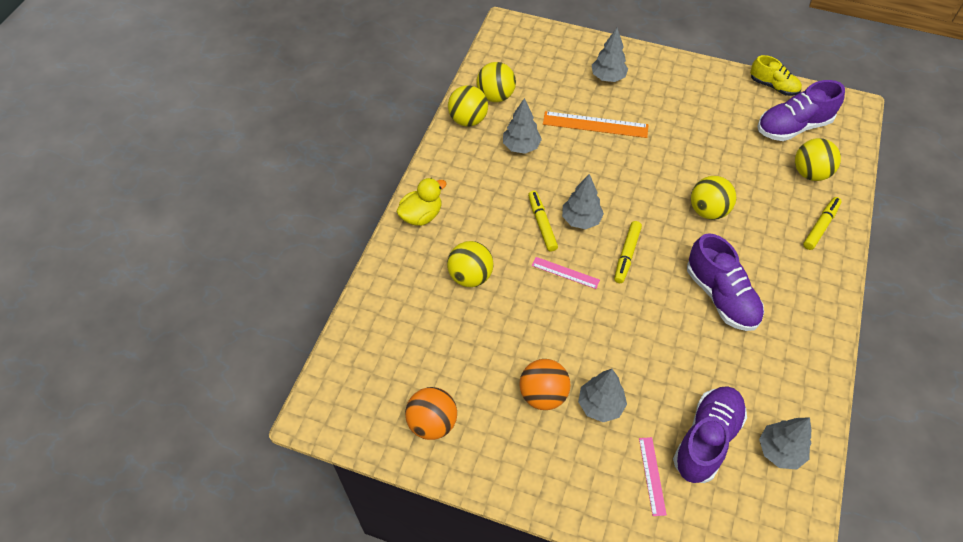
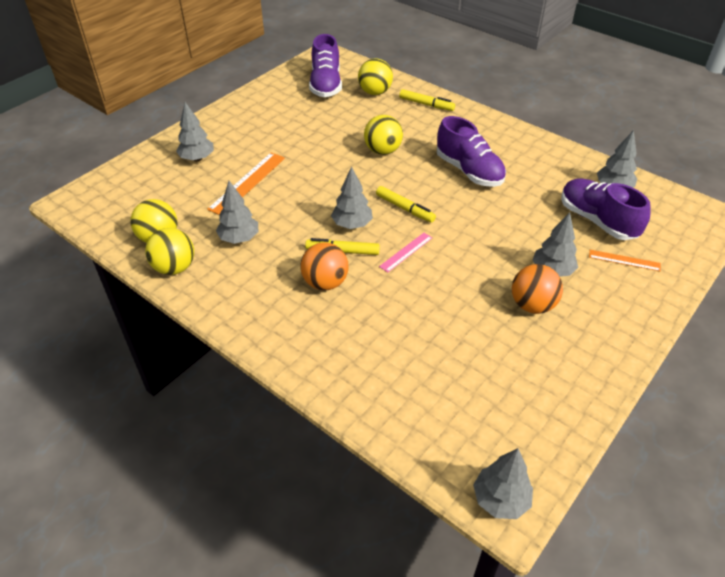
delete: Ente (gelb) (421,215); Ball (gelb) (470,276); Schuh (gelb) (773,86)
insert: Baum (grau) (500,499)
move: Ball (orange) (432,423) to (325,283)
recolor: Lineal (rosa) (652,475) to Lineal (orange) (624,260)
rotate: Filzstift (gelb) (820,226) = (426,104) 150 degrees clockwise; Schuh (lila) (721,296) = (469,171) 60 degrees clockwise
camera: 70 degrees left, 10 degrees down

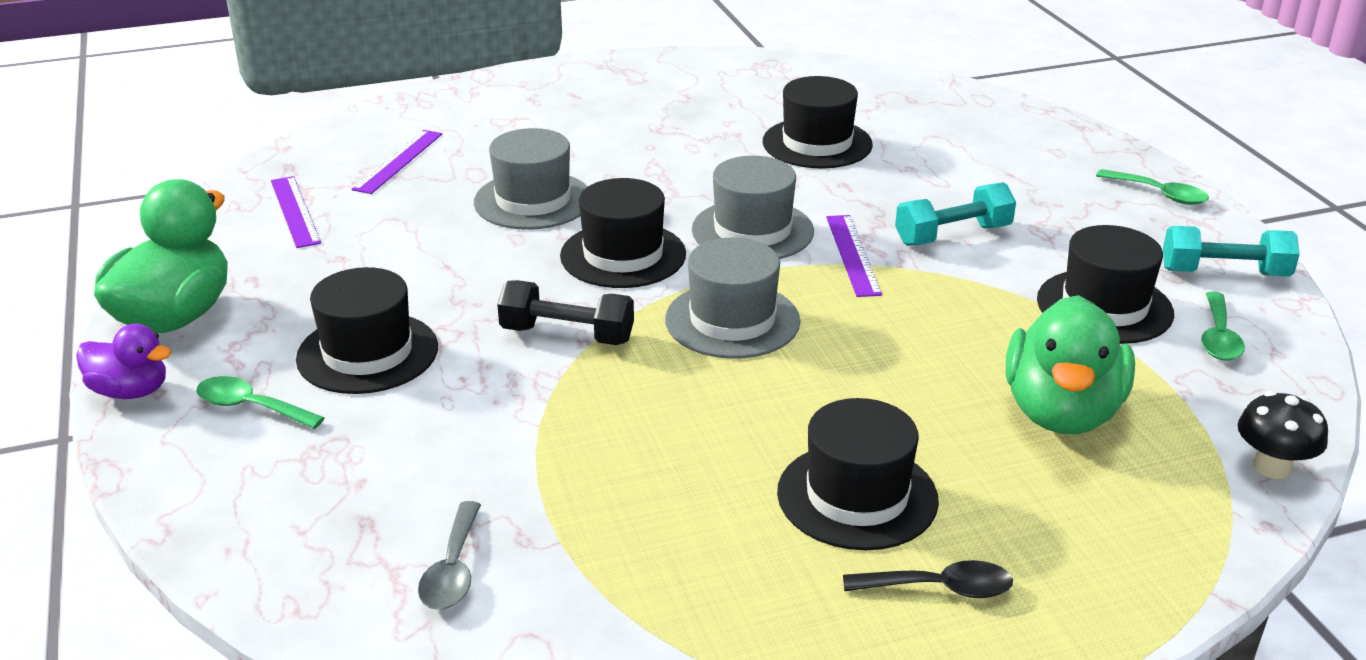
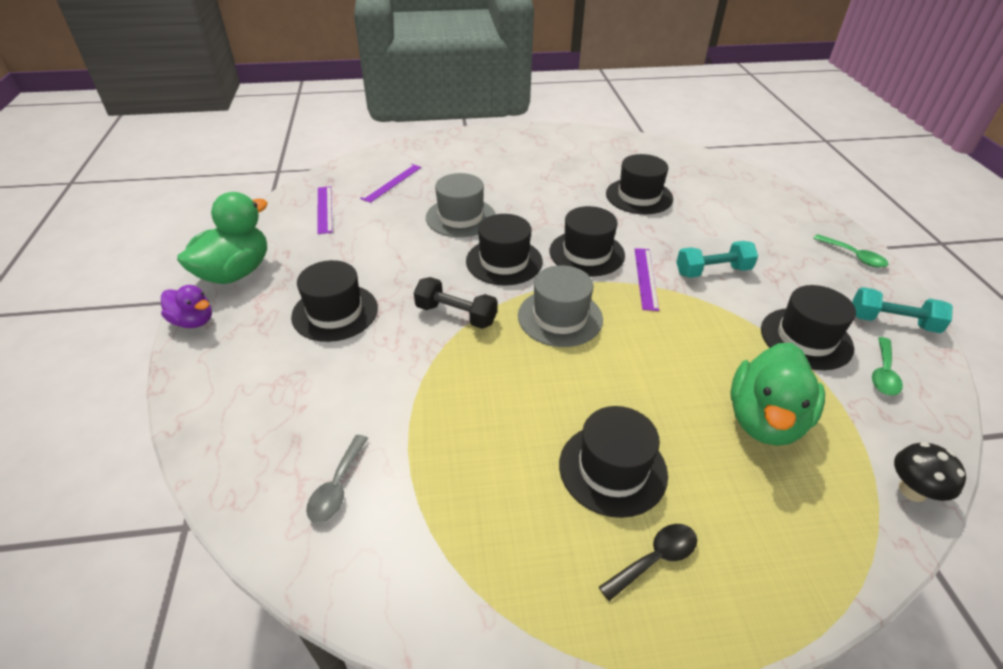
delete: Löffel (grün) (251,407)
recolor: Hut (grau) (752,231) to Hut (schwarz) (586,253)
rotate: Löffel (schwarz) (939,588) = (655,559) 45 degrees counterclockwise
camera: 10 degrees right, 10 degrees up

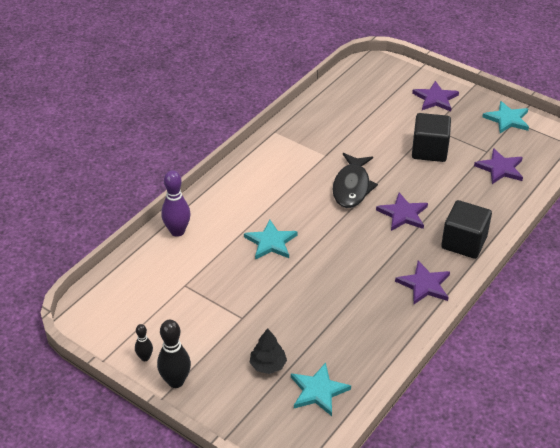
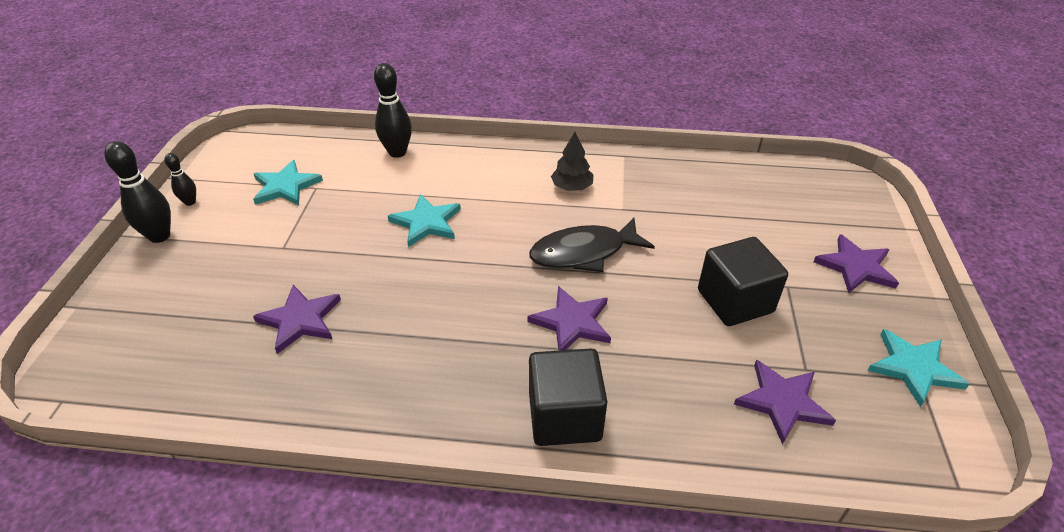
move: Stern (türkis) (318,391) to (285,186); Stern (lila) (424,285) to (300,320); Baum (schwarz) (268,365) to (572,187)
recolor: Bowlingkegel (lila) (177,231) to Bowlingkegel (schwarz) (397,152)
camera: 60 degrees right, 0 degrees up

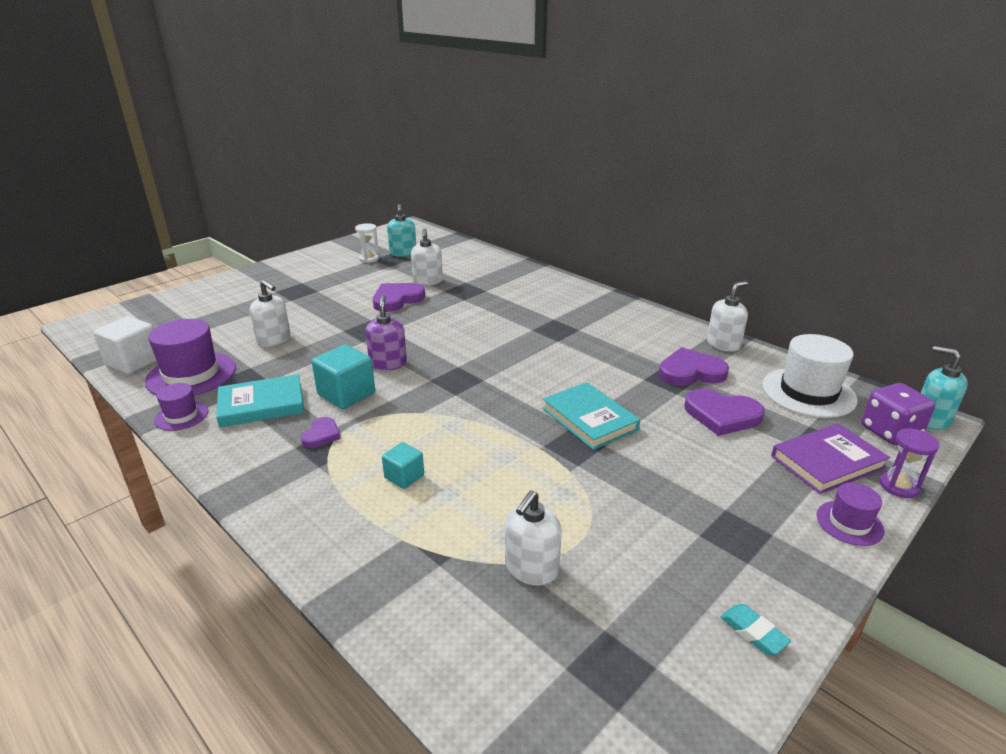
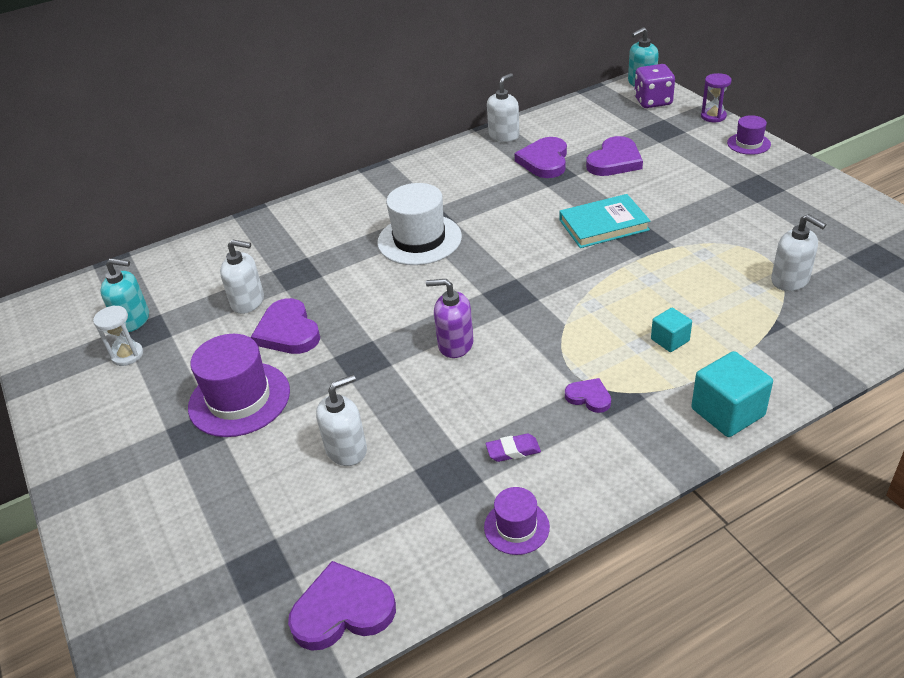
delete: Radiergummi (türkis) (753,632); Buch (lila) (827,462)
move: Hut (lila) (191,375) to (239,399); Hut (weiß) (808,392) to (419,239); Kubus (türkis) (346,394) to (727,412)
replace: Kubus (weiß) (134,362) to Herz (lila) (342,610); Buch (türkis) (262,405) to Radiergummi (lila) (513,451)
rotate: Seifenspender (weiß) (723,344) = (504,135) 60 degrees clockwise
camera: 70 degrees left, 10 degrees up

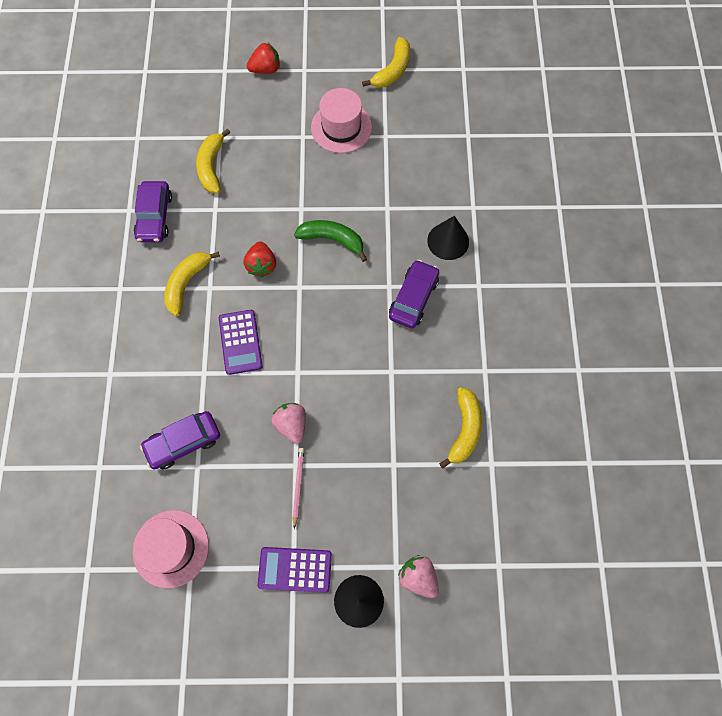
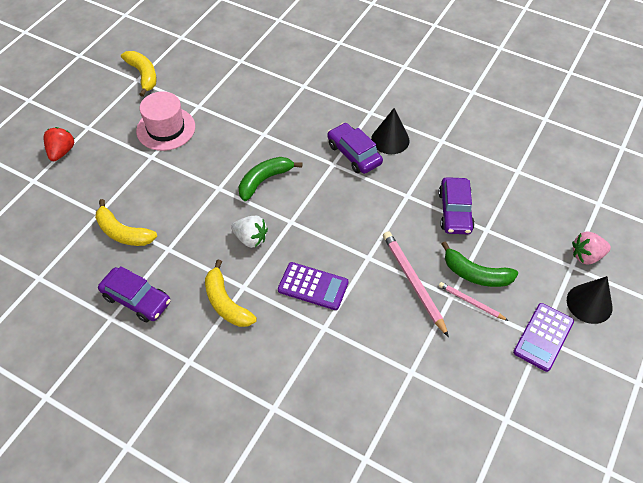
delete: Hut (rosa) (171,548); Banane (gelb) (464,430)
insert: Banane (grün) (475,274)
move: Kegel (schwarz) (448,241) to (390,140); Auto (lila) (183,442) to (455,211)
replace: Erdbeere (rosa) (291,425) to Bleistift (rosa) (413,283)
recolor: Erdbeere (rot) (262,265) to Erdbeere (weiß) (251,239)
camera: 60 degrees left, 15 degrees down

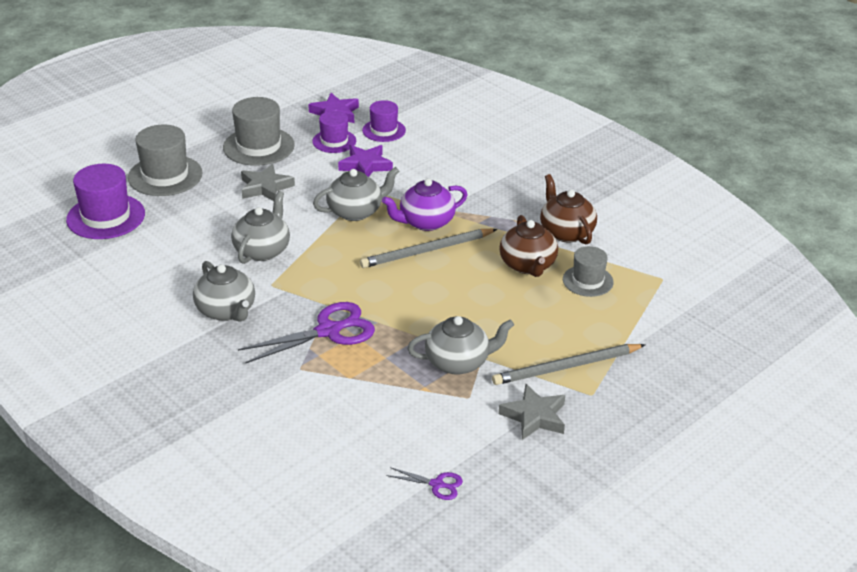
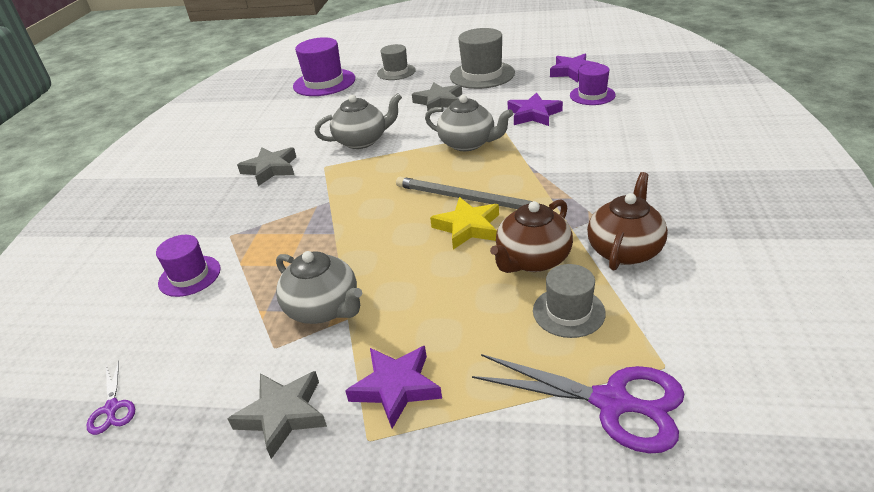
delete: Teekanne (lila) (425,222)
insert: Stern (gelb) (468,227)
move: Hut (lila) (334,141) to (189,276); Schere (lila) (329,331) to (612,402)
replace: Teekanne (grau) (226,311) to Stern (grau) (270,169); Bleistift (grau) (566,367) to Stern (lila) (396,387)
resize: Hut (grau) (165,175) = (396,72) x0.62
camera: 55 degrees right, 0 degrees up

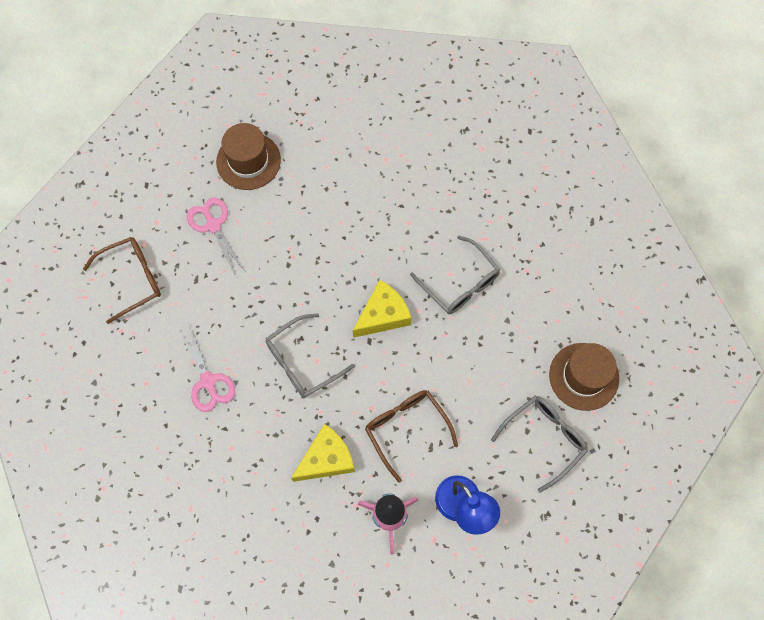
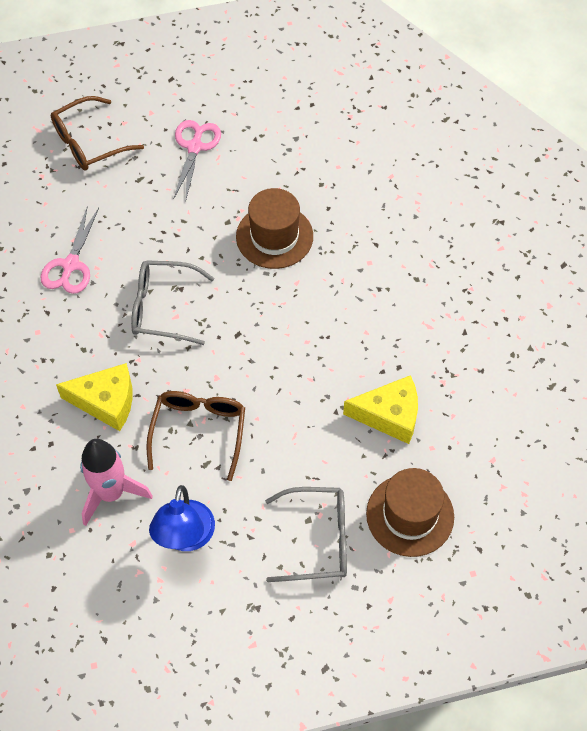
delete: Brille (grau) (460,283)
move: Hut (braun) (248,161) to (274,236); Käse (gelb) (383,315) to (389,415)
rotate: Brille (braun) (132,279) = (89,143) 135 degrees clockwise
camera: 40 degrees right, 10 degrees down

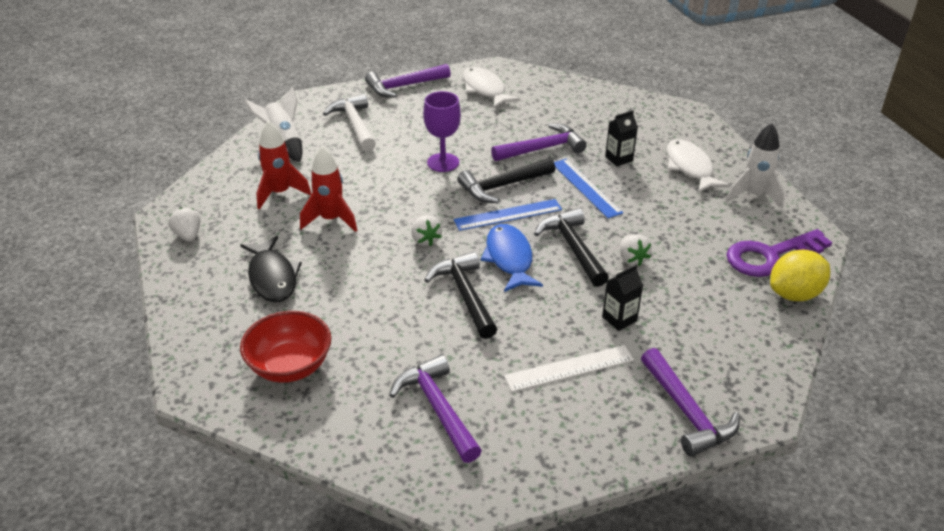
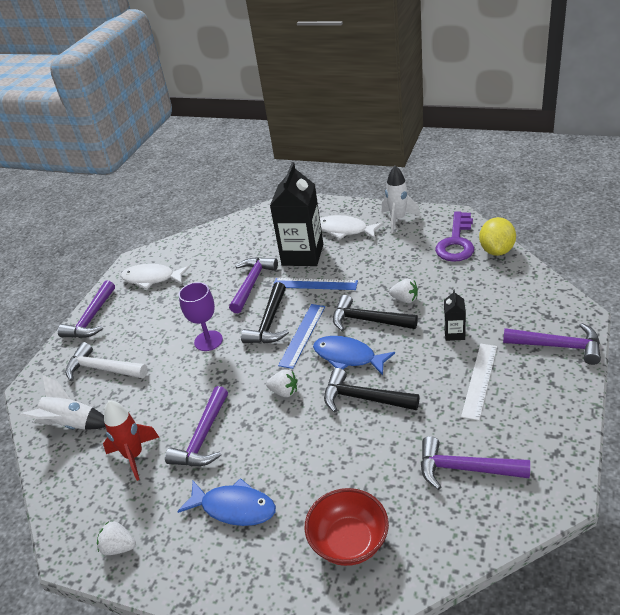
replace: Rakete (rot) (331,220) to Hammer (lila) (203,437)
recolor: Fisch (schwarz) (272,277) to Fisch (blau) (234,508)
resize: Getränkekarton (schwarz) (619,159) = (302,255) x2.24
camera: 45 degrees left, 0 degrees up

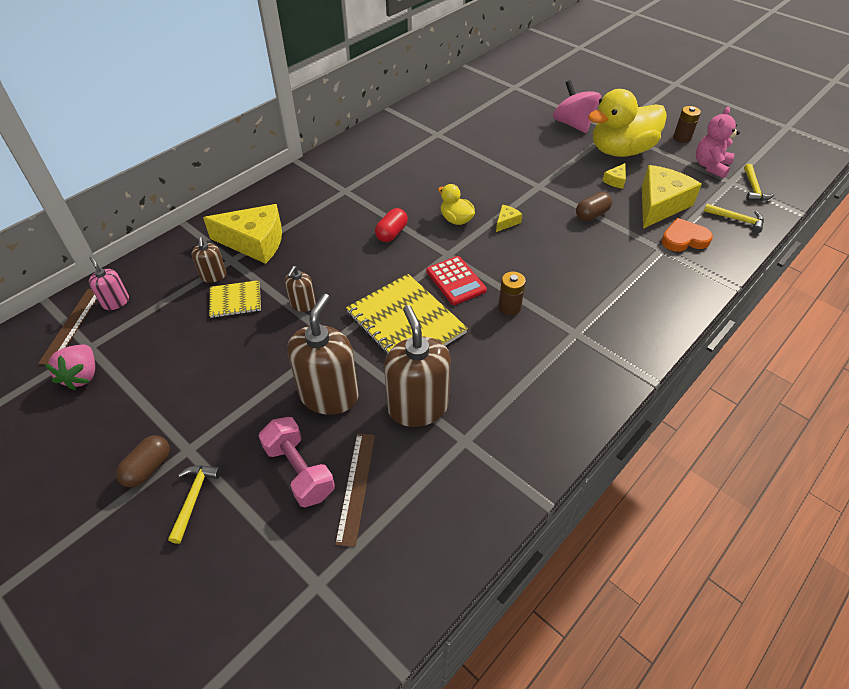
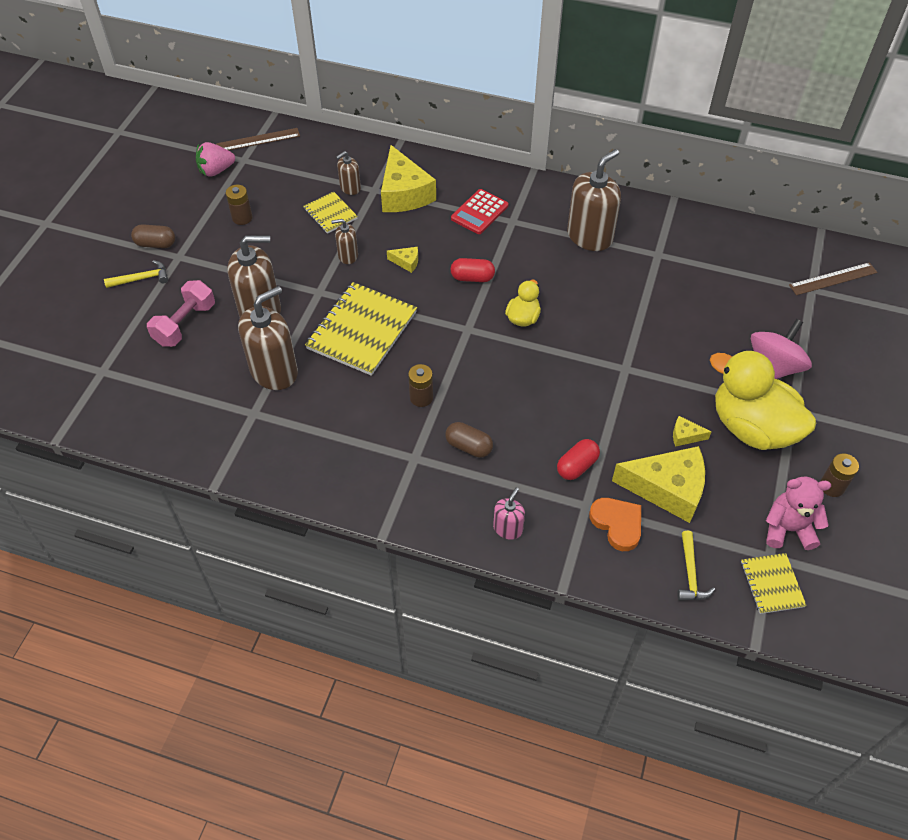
insert: Batterie (braun) (242,218); Kapsel (rot) (577,466); Seifenspender (braun) (589,236)
move: Käse (gelb) (506,222) to (406,262); Kapsel (braun) (591,215) to (468,446); Taschenrechner (rot) (455,281) to (479,212); Seifenspender (rosa) (116,302) to (508,528); Lineal (braun) (356,487) to (833,279)
replace: Hammer (gelb) (753,188) to Notizbuch (gelb) (772,584)
camera: 65 degrees right, 5 degrees up

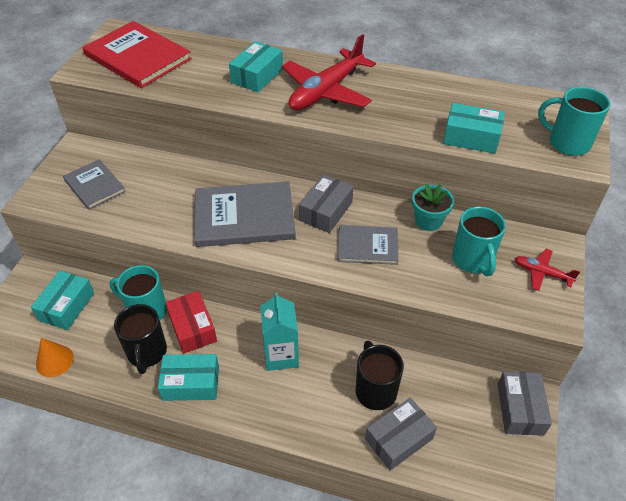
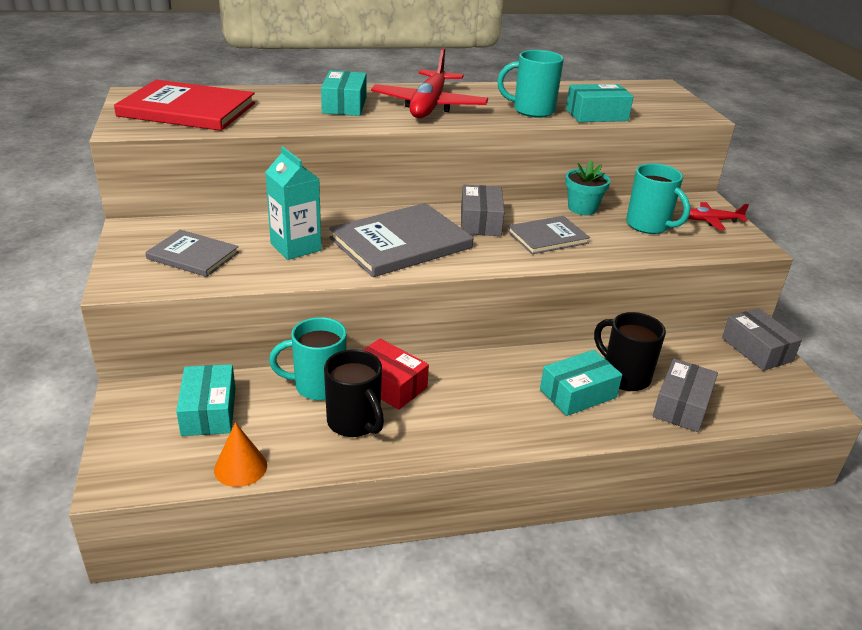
move: Getränkekarton (türkis) (281,355) to (296,247); Tasse (türkis) (567,143) to (532,110); Schachtel (türkis) (191,383) to (578,393)
camera: 30 degrees left, 15 degrees down

